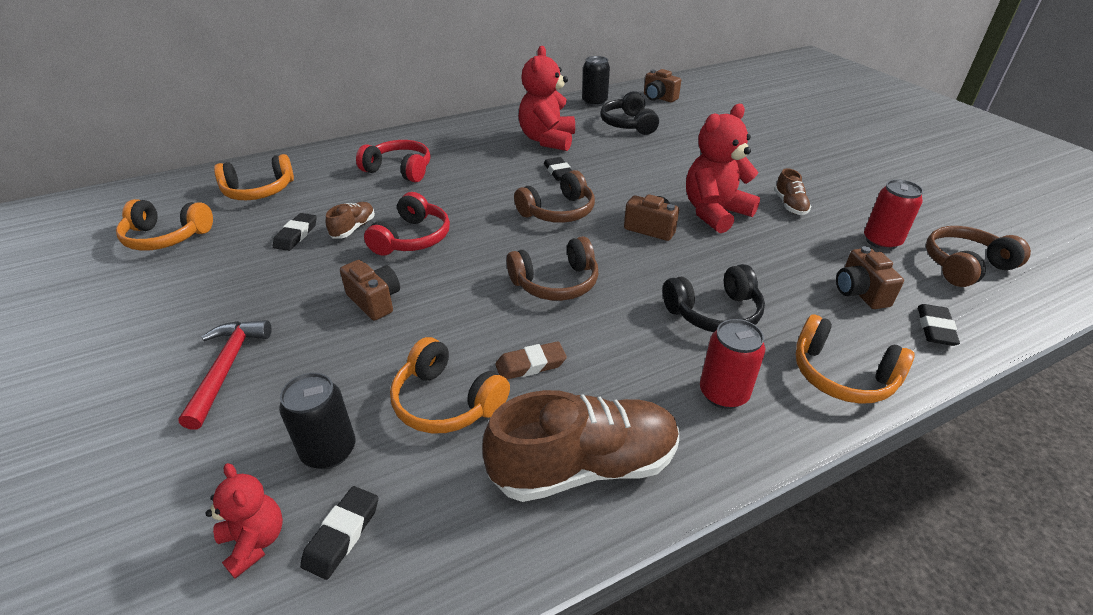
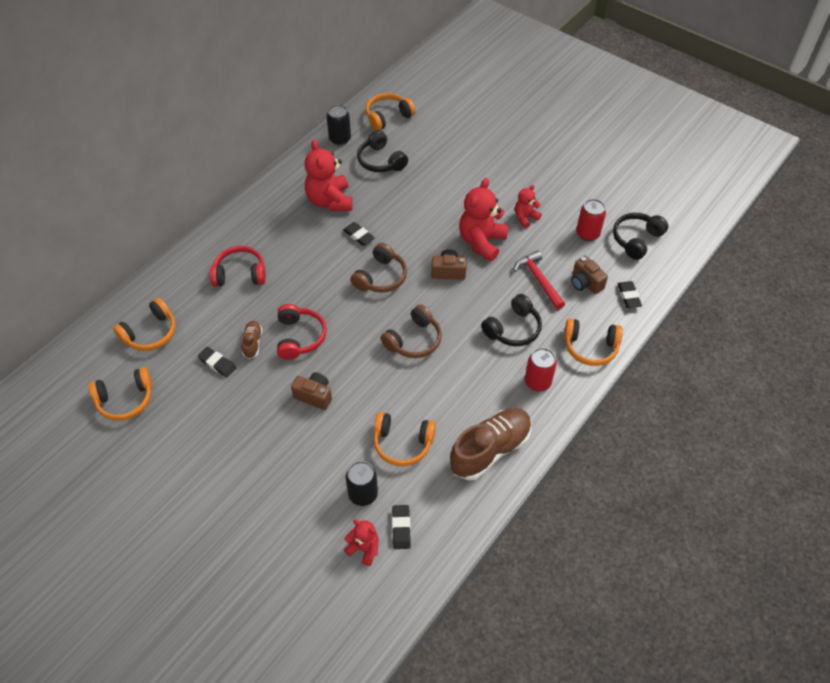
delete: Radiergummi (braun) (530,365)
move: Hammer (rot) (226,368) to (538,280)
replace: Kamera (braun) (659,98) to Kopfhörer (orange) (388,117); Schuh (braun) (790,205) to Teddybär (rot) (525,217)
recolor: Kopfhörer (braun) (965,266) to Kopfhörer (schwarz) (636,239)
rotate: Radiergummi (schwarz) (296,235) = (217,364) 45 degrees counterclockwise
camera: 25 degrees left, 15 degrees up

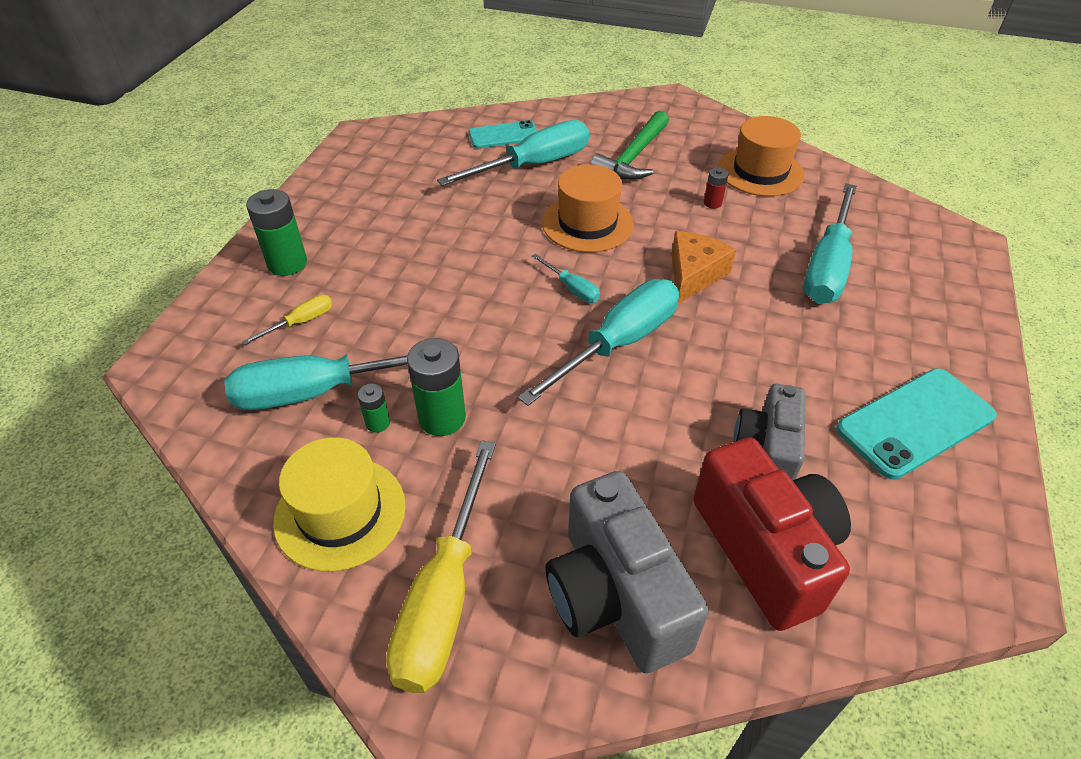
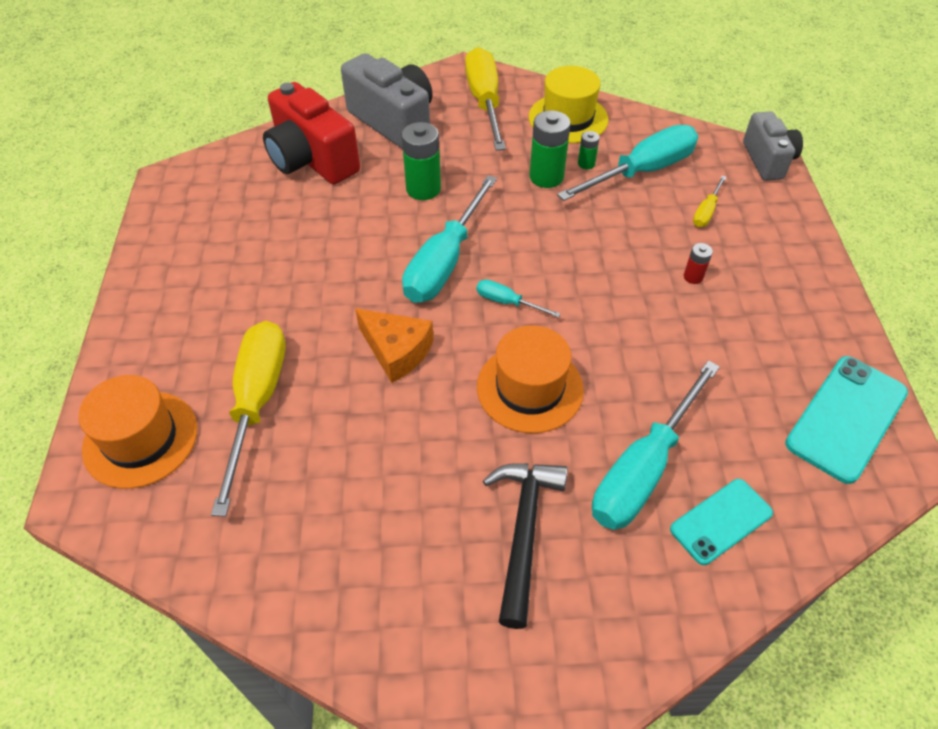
move: Hut (orange) (760,171) to (140,439); Batterie (grün) (287,263) to (423,189); Batterie (rot) (712,203) to (693,277); Kamera (grau) (767,450) to (767,160); Handy (türkis) (915,422) to (846,418)
recolor: Schraubenzieher (türkis) (827,266) to Schraubenzieher (gelb) (257,403); Hammer (grün) (633,157) to Hammer (schwarz) (523,531)
rotate: Käse (orange) (694,275) = (396,351) 60 degrees counterclockwise
camera: 160 degrees right, 5 degrees up

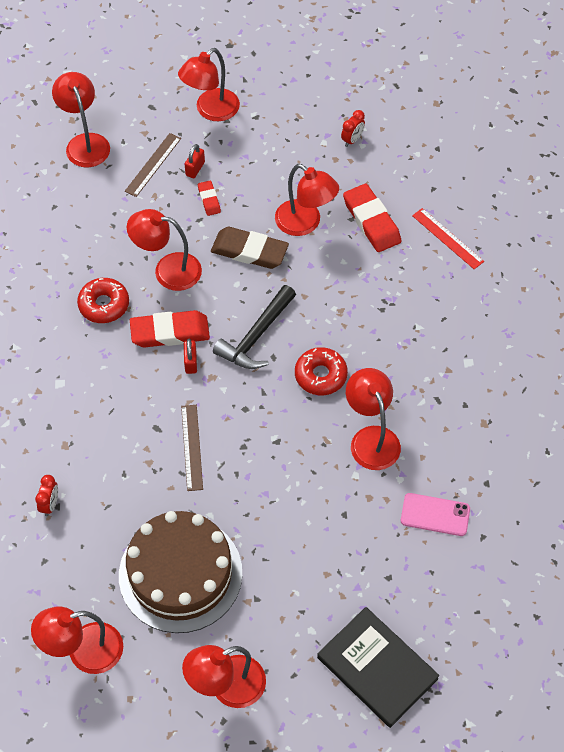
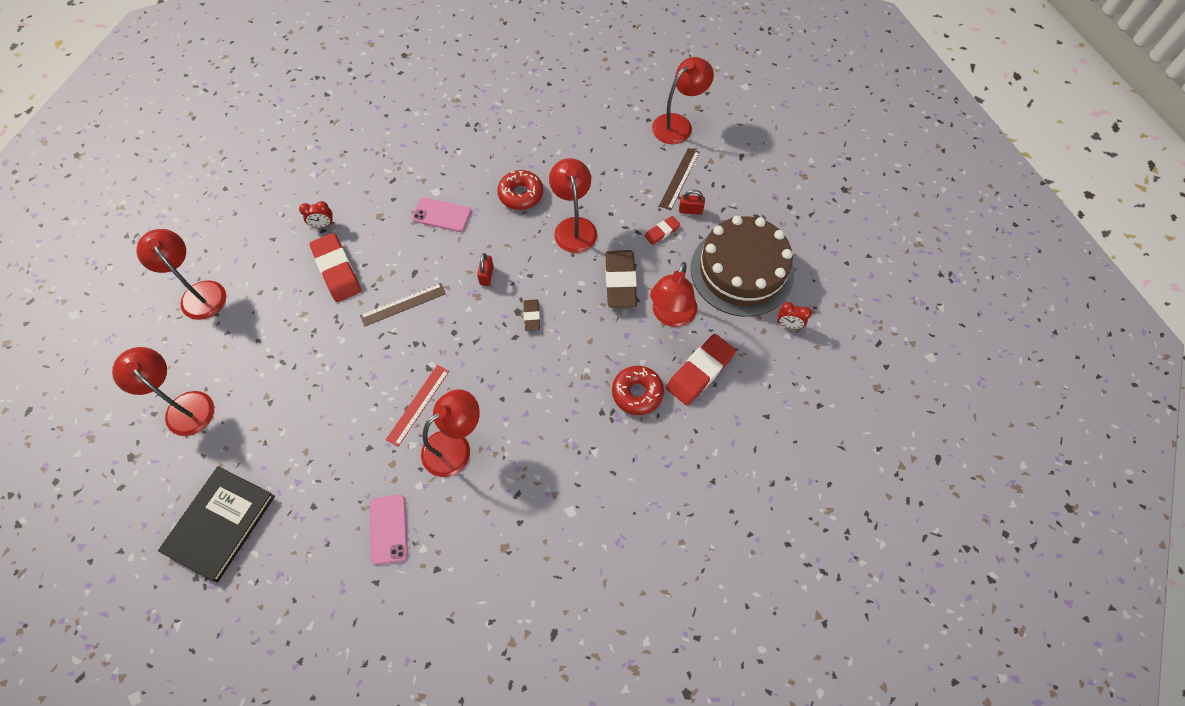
delete: Lampe (rot) (211,111)
insert: Handy (rosa) (442,215)
move: Radiergummi (rot) (170,332) to (337,270); Lineal (rot) (447,238) to (418,405); Donut (rot) (320,375) to (637,393); Kuchen (braun) (180,574) to (742,271)
replace: Hammer (schwarz) (256,336) to Radiergummi (braun) (532,316)
rotate: Vorhängeschloss (rot) (191,362) = (486,275) 60 degrees counterclockwise; Lineal (braun) (153,164) = (679,178) 75 degrees counterclockwise
camera: 70 degrees right, 5 degrees up

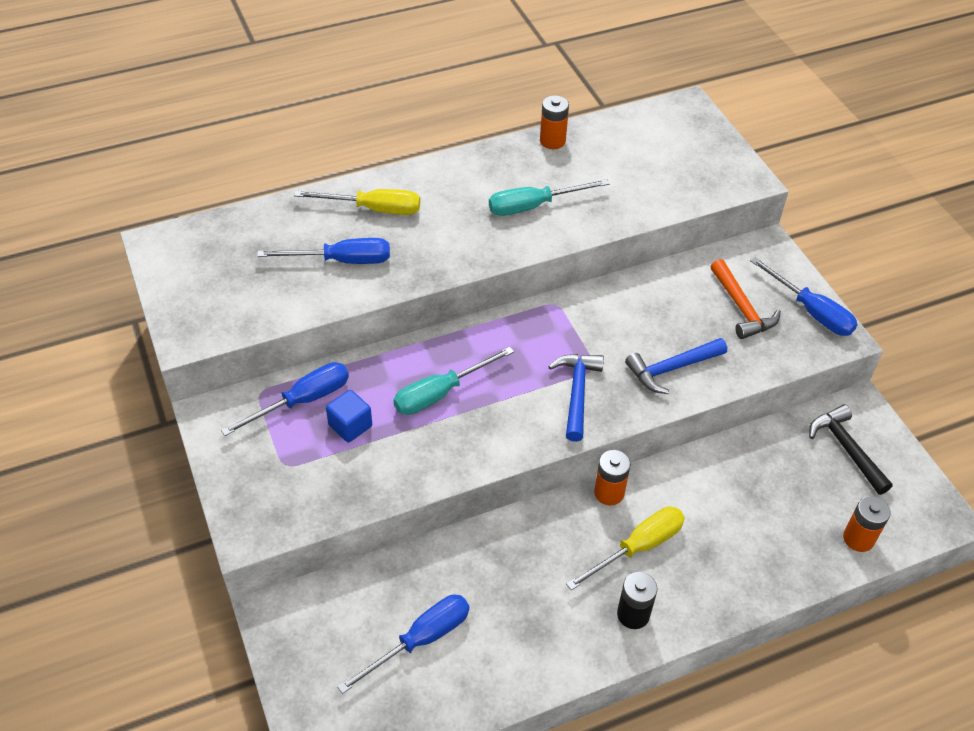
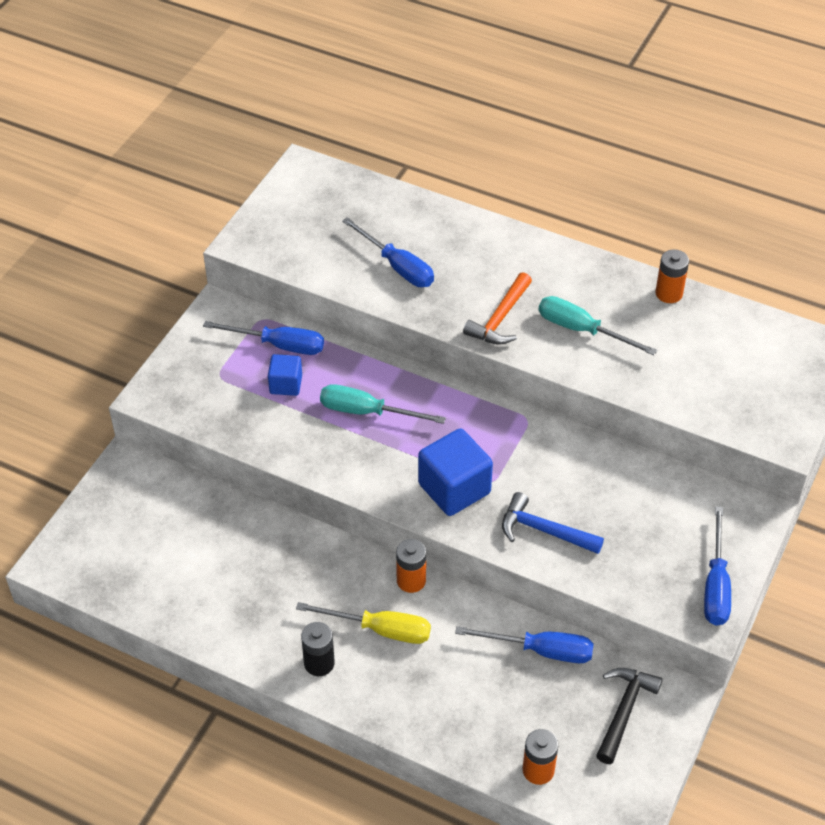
delete: Schraubenzieher (gelb) (374,209)
move: Schraubenzieher (blau) (420,640) to (540,650); Hammer (orange) (741,308) to (500,318)
replace: Hammer (blau) (577,393) to Kubus (blau) (454,488)
camera: 50 degrees right, 0 degrees up

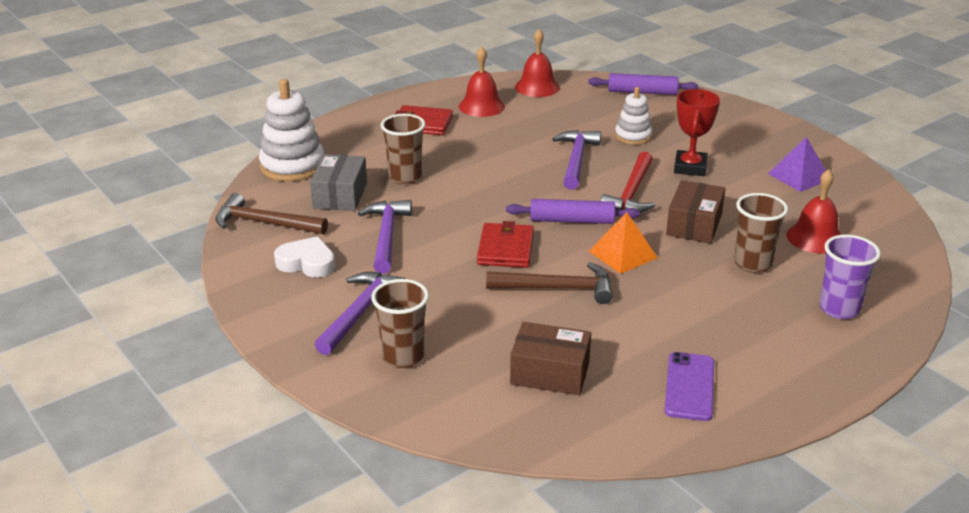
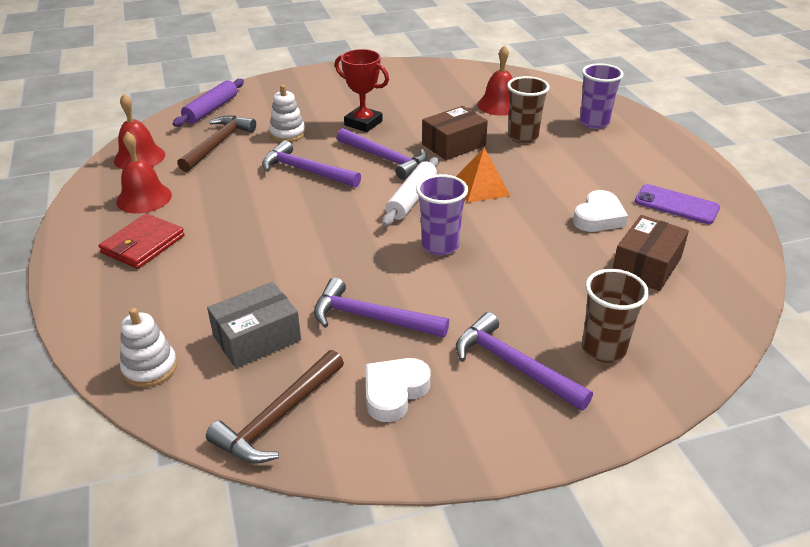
delete: Becher (braun) (405,177); Pyramide (lila) (799,176)
insert: Herz (weiß) (598,217)
move: Hammer (braun) (558,289) to (218,144)
replace: Geldbörse (rot) (505,249) to Becher (lila) (440,246)
recolor: Hammer (rot) (631,193) to Hammer (lila) (386,159); Nudelholz (lila) (572,220) to Nudelholz (weiß) (412,198)
rotate: Schachtel (grau) (340,195) = (257,338) 60 degrees counterclockwise; Schachtel (braun) (694,224) = (453,145) 75 degrees counterclockwise
resize: Stapelspielzeug (weiß) (292,166) = (150,368) x0.60
camera: 70 degrees left, 5 degrees up

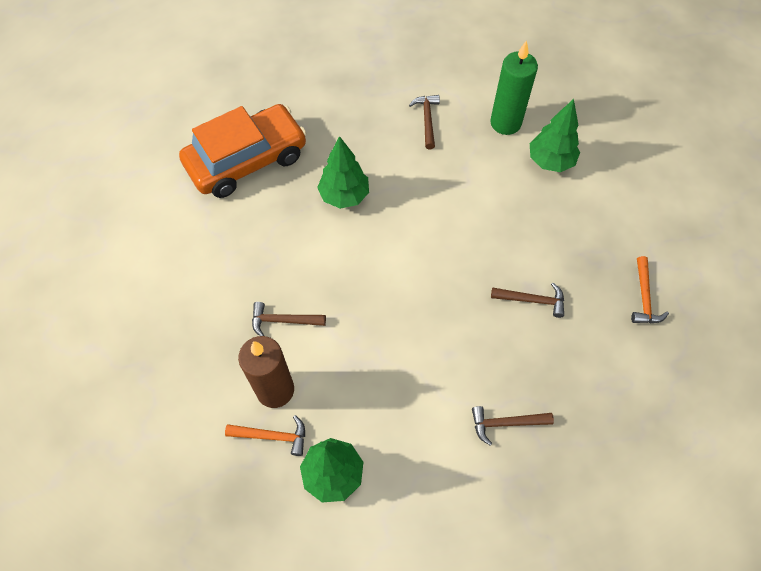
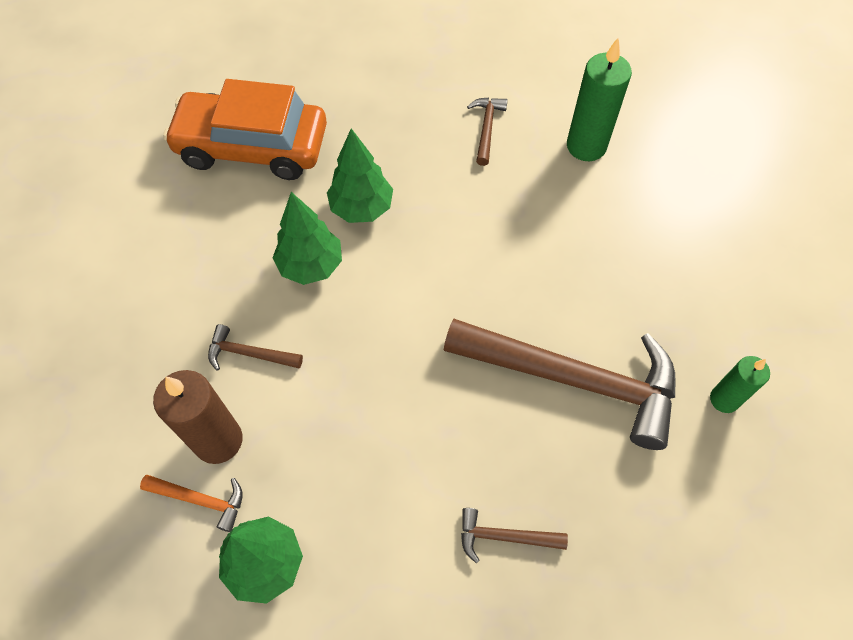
move: Baum (grün) (550,161) to (311,266)
replace: Hammer (orange) (644,297) to Kerze (grün) (724,399)
rotate: Auto (orange) (247,160) = (252,147) 150 degrees counterclockwise
resize: Hammer (braun) (532,300) = (573,379) x2.40
camera: 10 degrees right, 0 degrees up

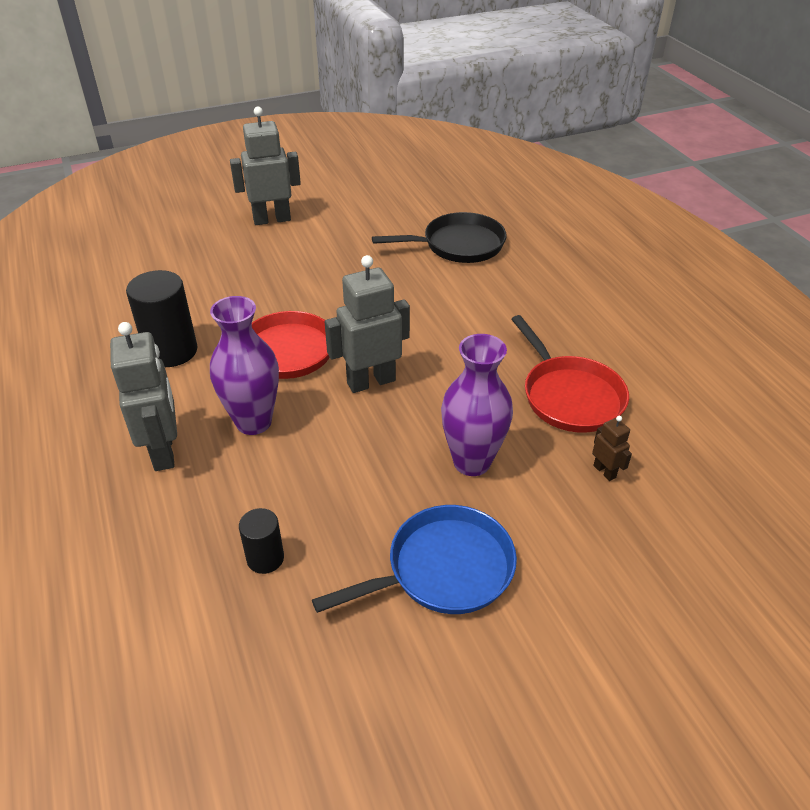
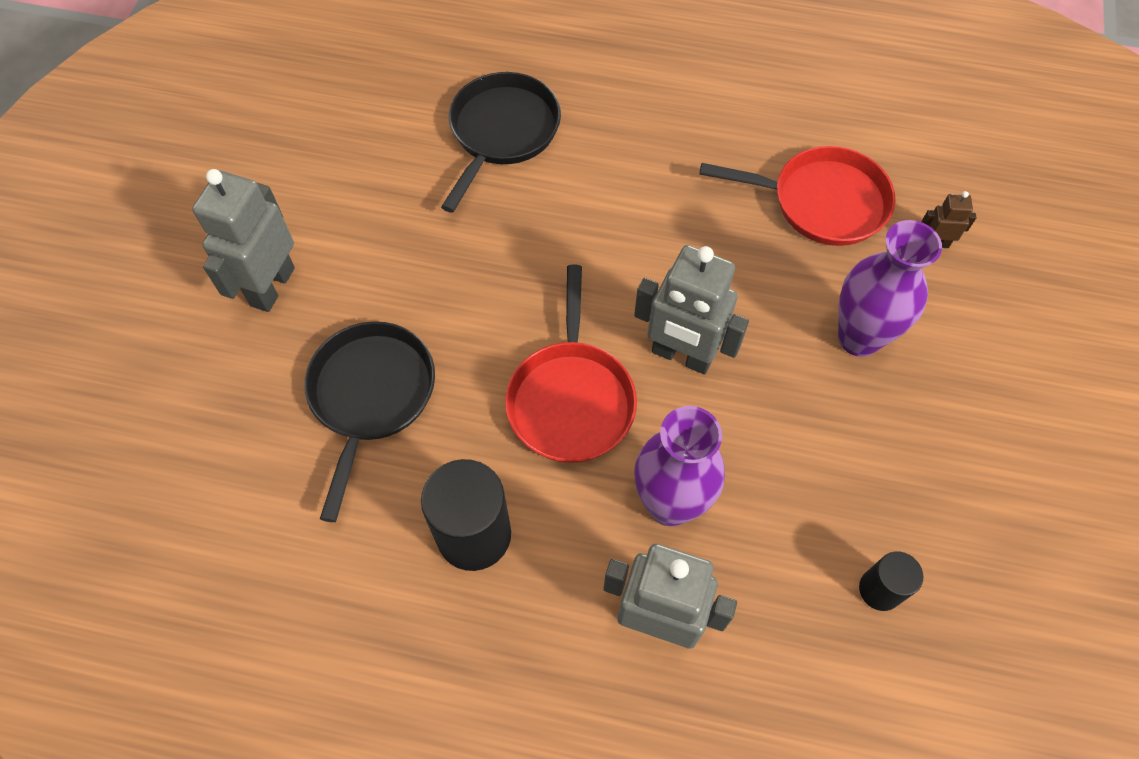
delete: Pfanne (blau) (442,569)
insert: Pfanne (schwarz) (370,397)
rotate: Roboter (grau) (371,381) = (681,356) 75 degrees counterclockwise
camera: 55 degrees left, 20 degrees up

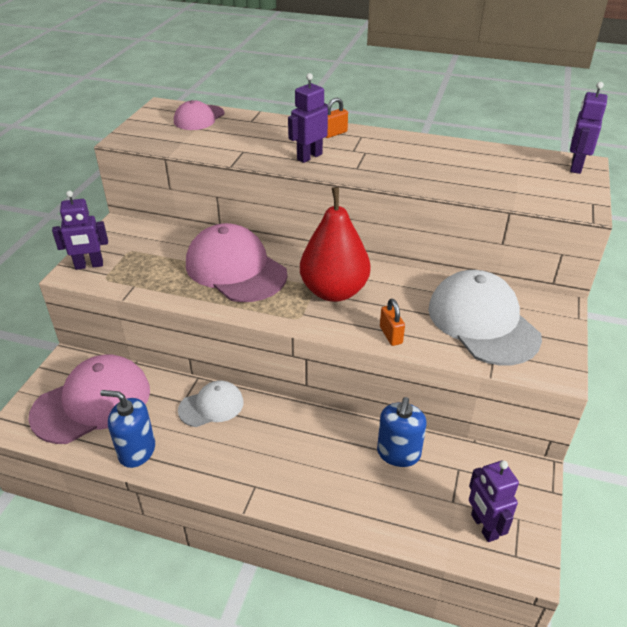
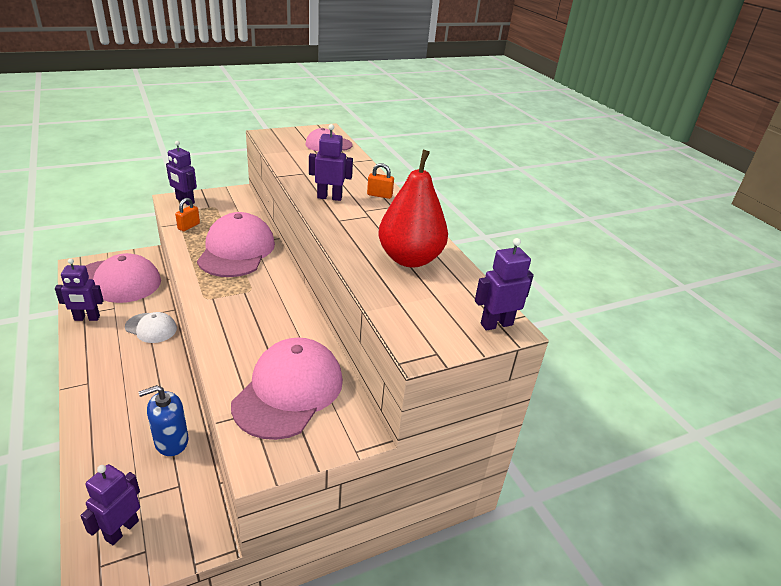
move: Vorhängeschloss (orange) (391,335) to (189,226); Birne (rot) (334,291) to (410,259)
replace: Seifenspender (blau) (137,451) to Roboter (lila) (87,318)
recolor: Kappe (weiß) (482,322) to Kappe (rosa) (289,391)
camera: 45 degrees right, 5 degrees down

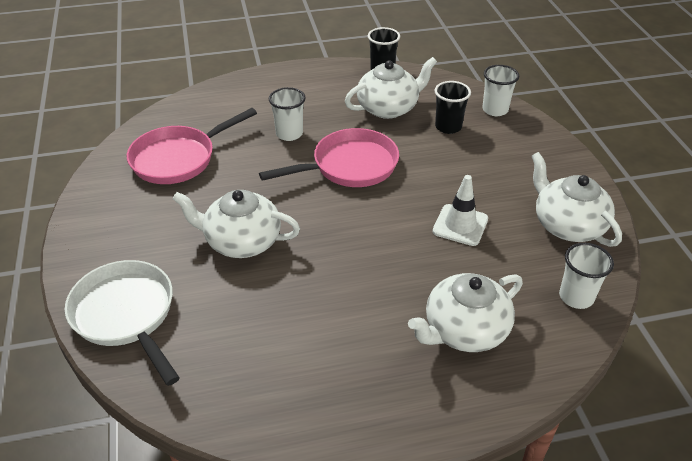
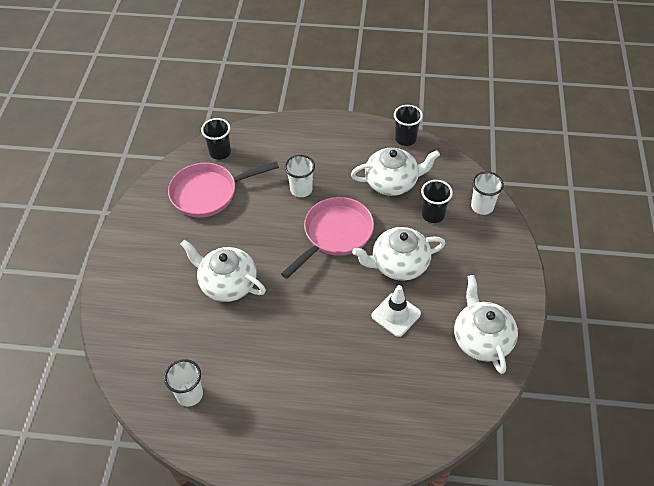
delete: Pfanne (weiß) (126,315)
insert: Becher (schwarz) (220,152)
move: Becher (weiß) (576,297) to (189,394); Teekanne (weiß) (464,330) to (399,264)
rotate: Pfanne (rosa) (350,166) = (335,234) 45 degrees counterclockwise
camera: 20 degrees right, 10 degrees up

